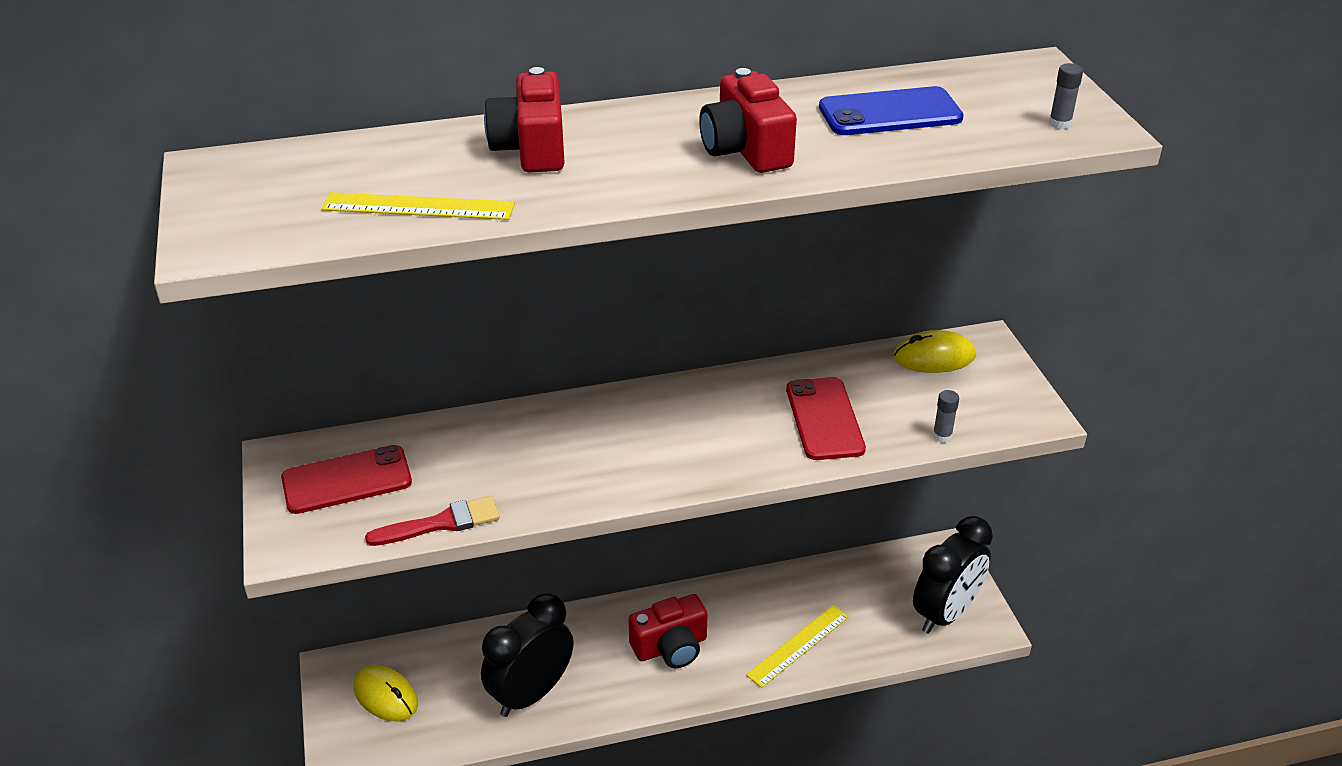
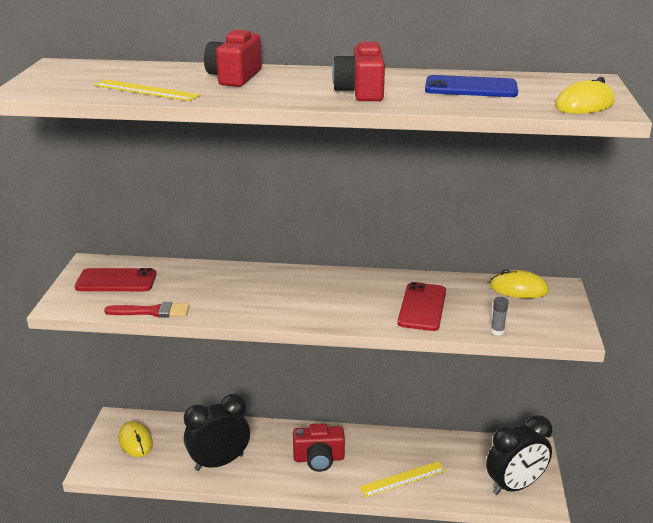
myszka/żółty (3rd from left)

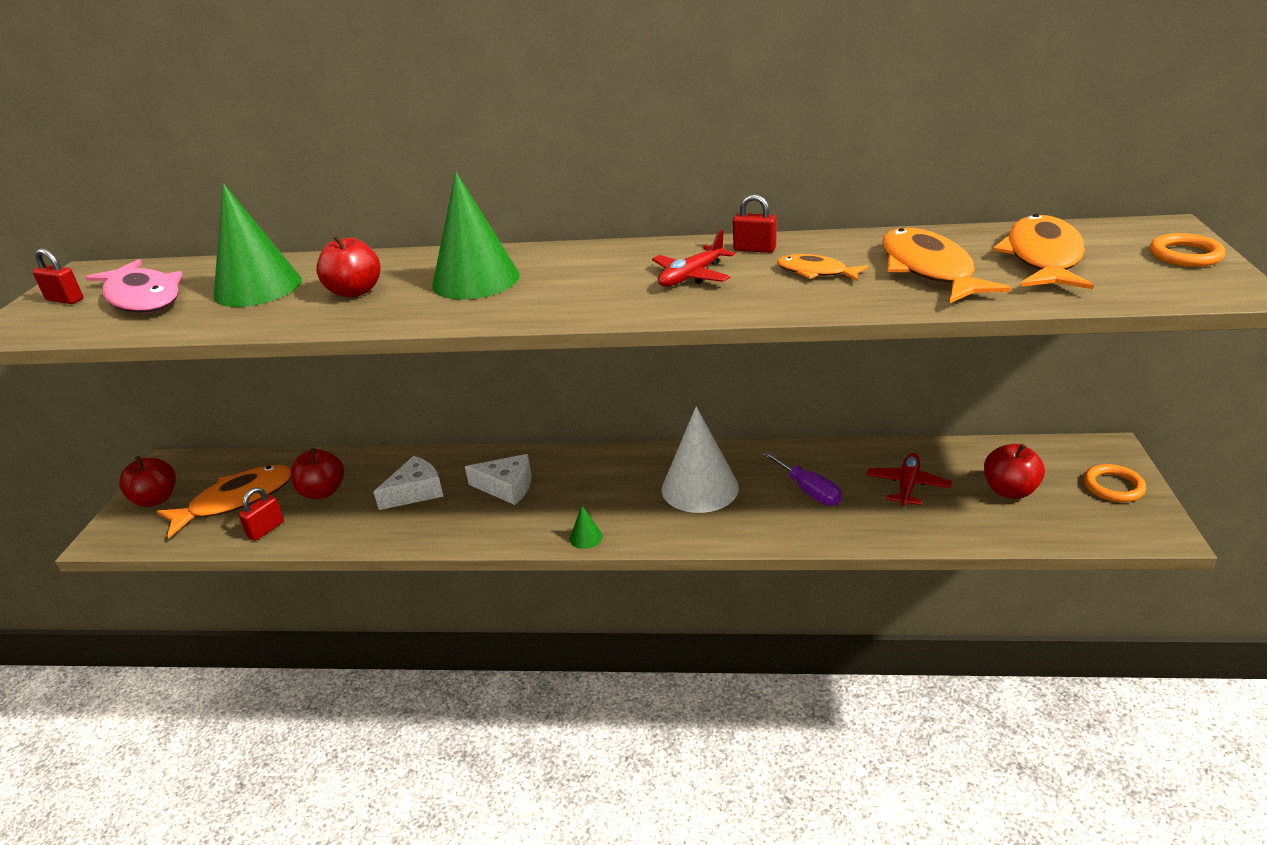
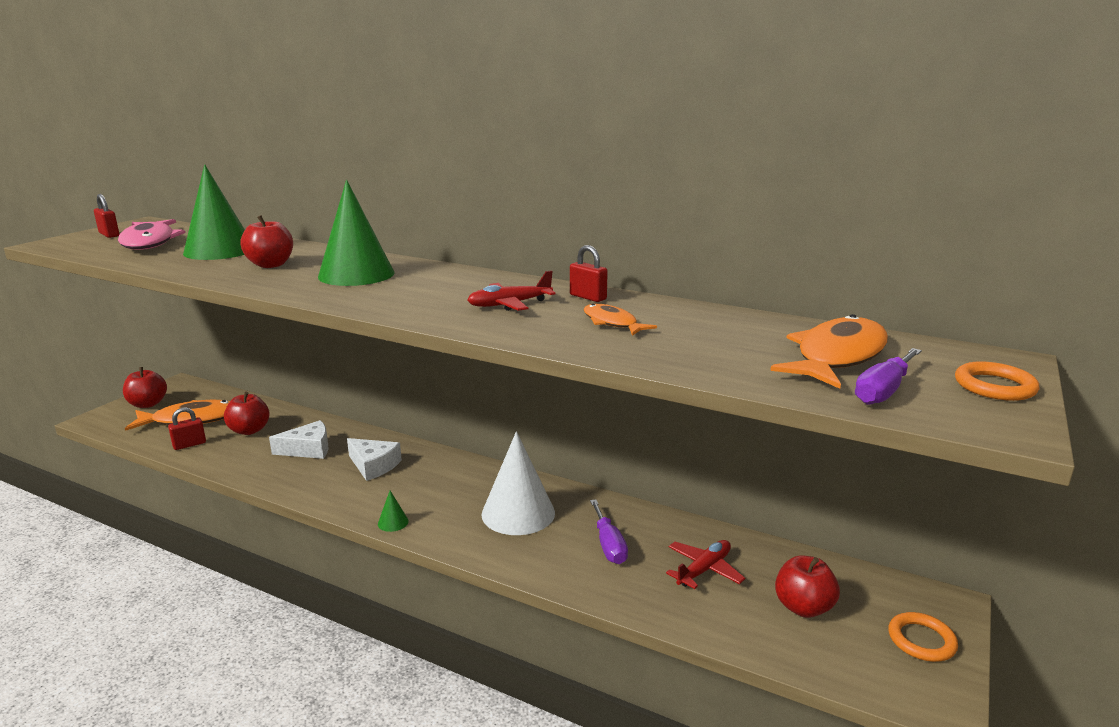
ryba/pomarańczowy (3rd from left in the first image)
śrubokręt/fioletowy (2nd from left)

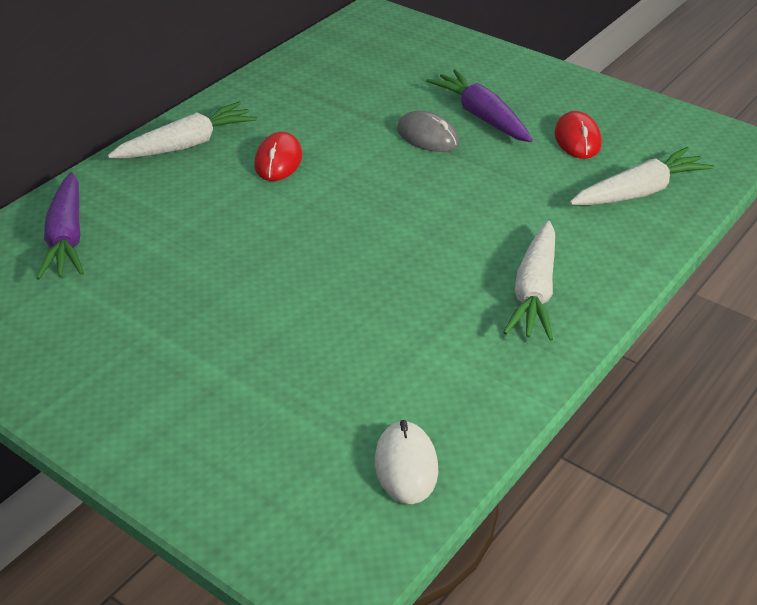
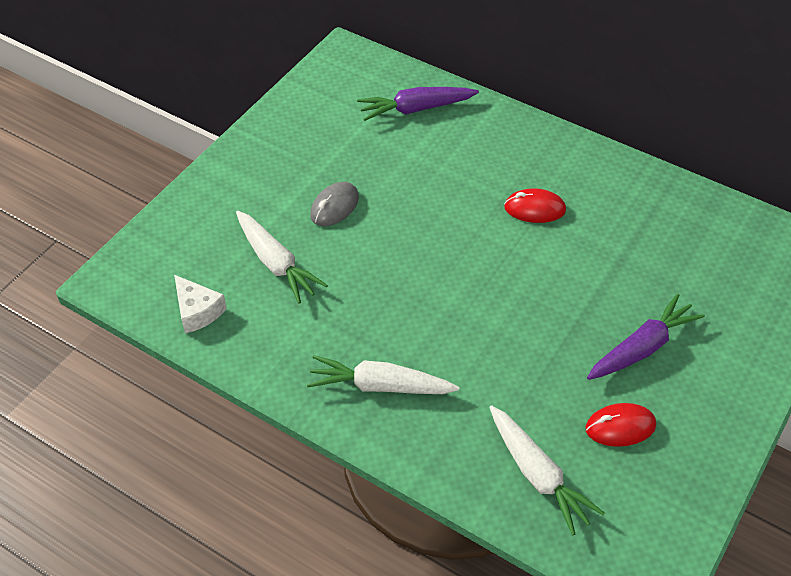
marchewka/biały (1st from left)
ser/biały
myszka/szary

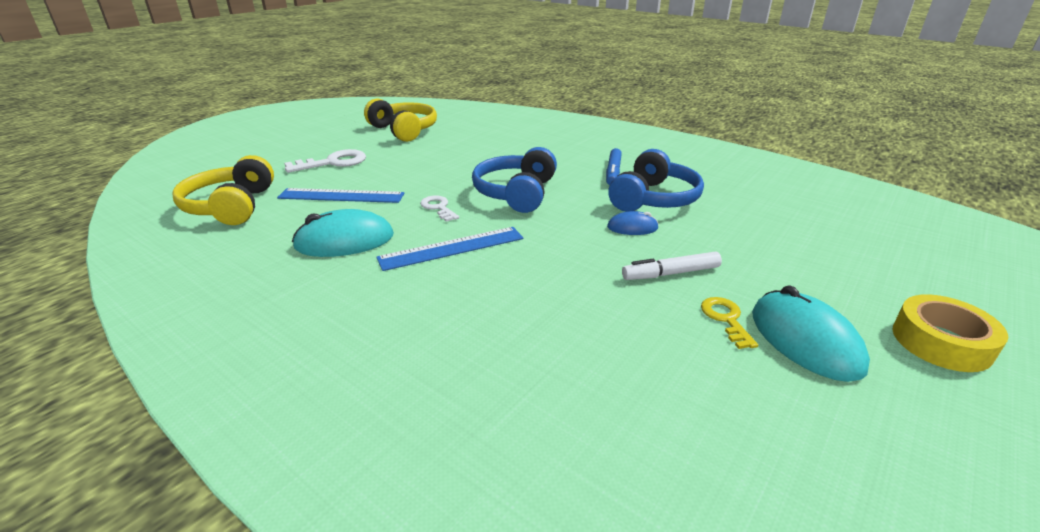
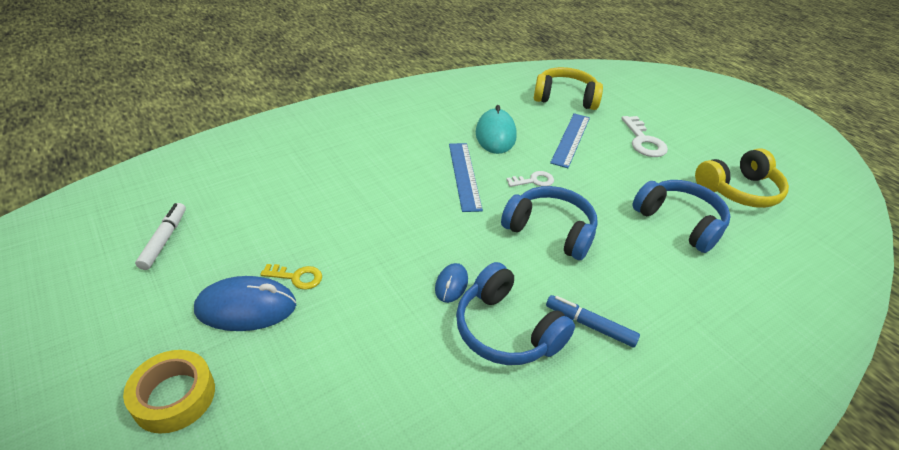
flamaster/biały
myszka/niebieski (1st from left)
słuchawki/niebieski (3rd from left)

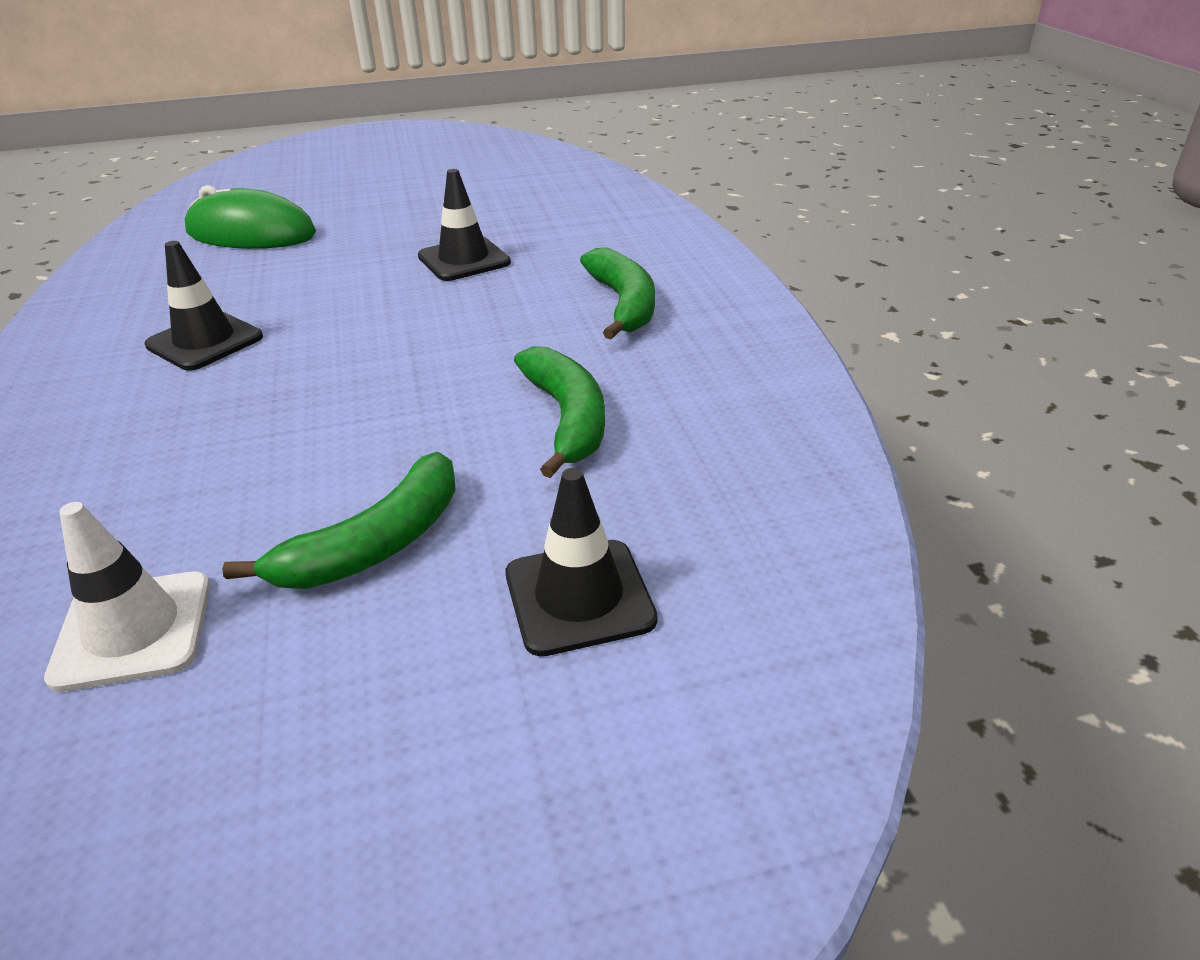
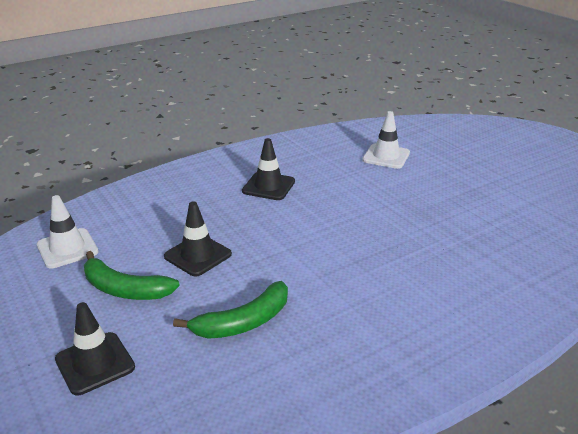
pachołek/biały (2nd from left)
pachołek/czarny (2nd from left)
banan/zielony (3rd from left in the first image)

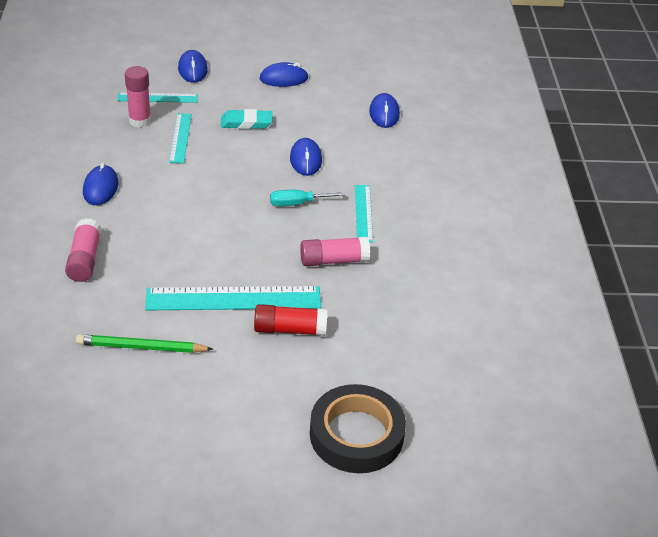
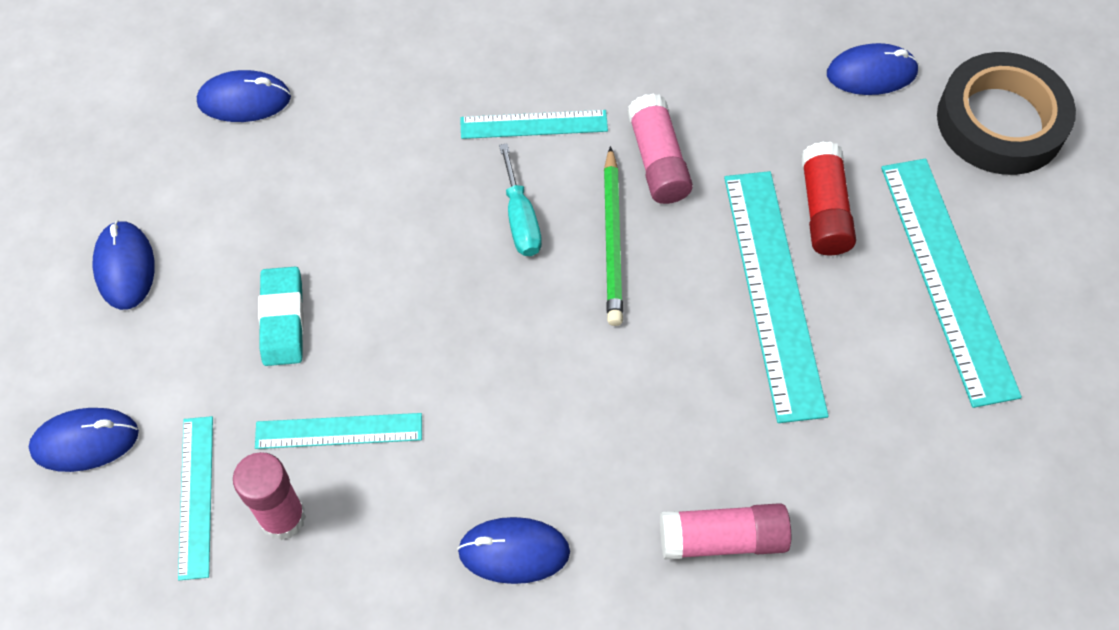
ołówek/zielony
myszka/niebieski (5th from left)
linijka/turkusowy (5th from left)

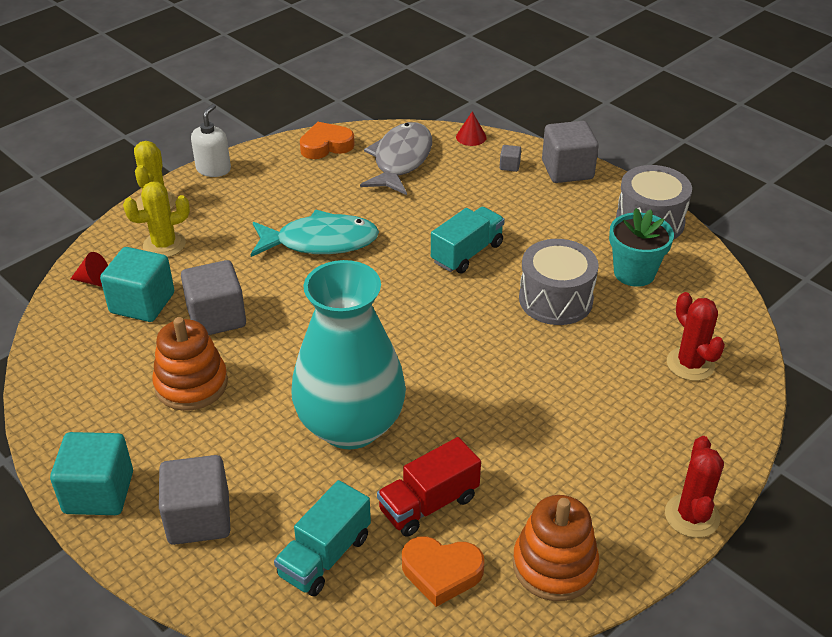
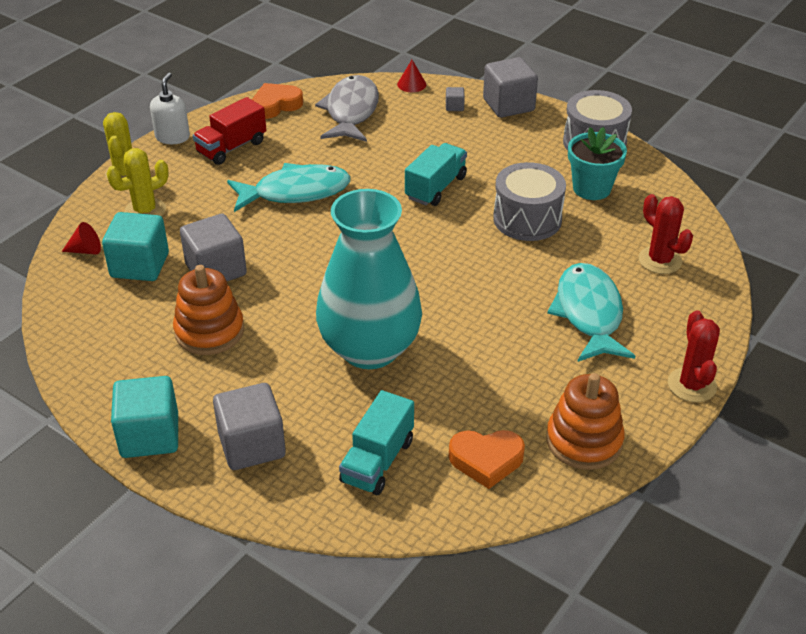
ciężarówka/czerwony
ryba/turkusowy (2nd from left)

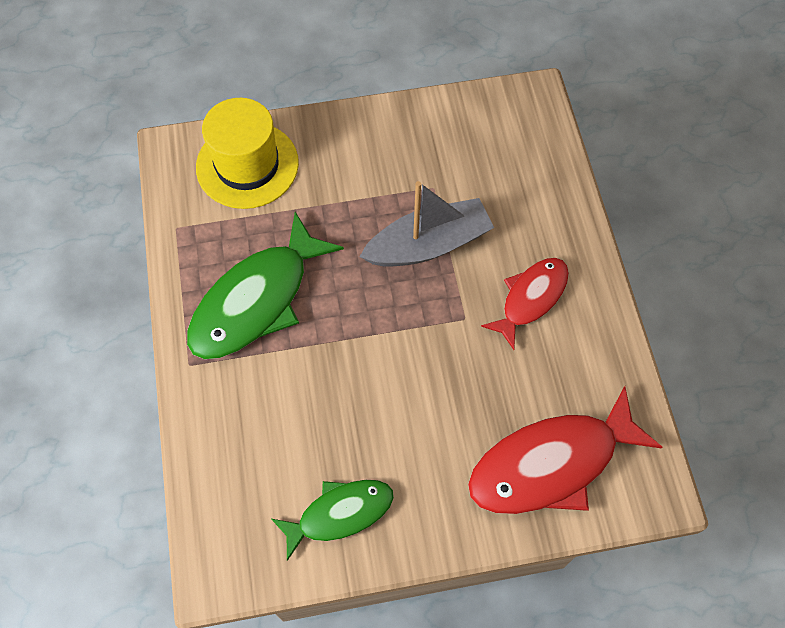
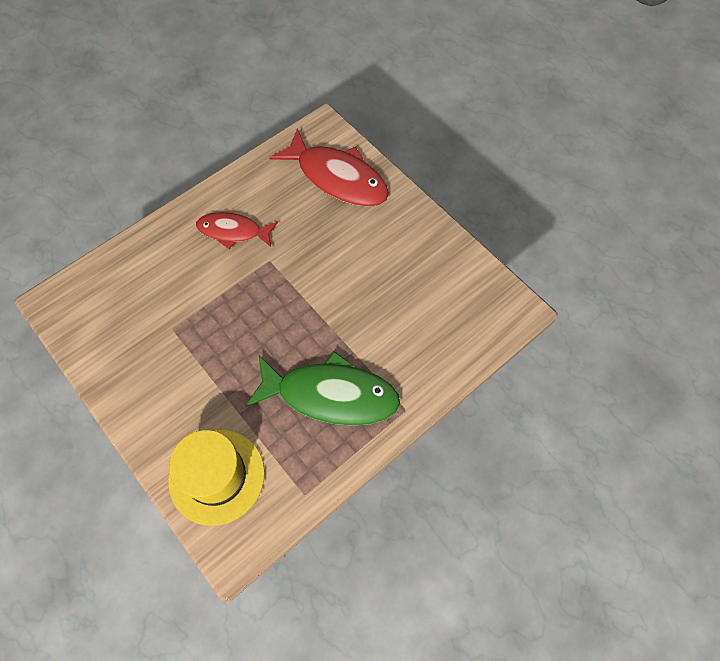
ryba/zielony (2nd from left in the first image)
łódka/szary

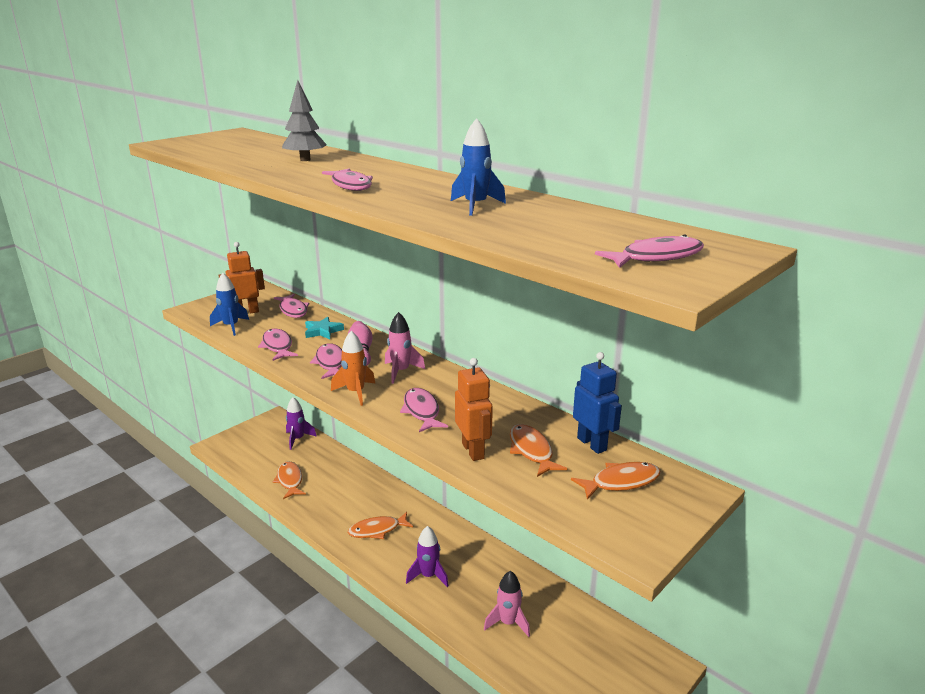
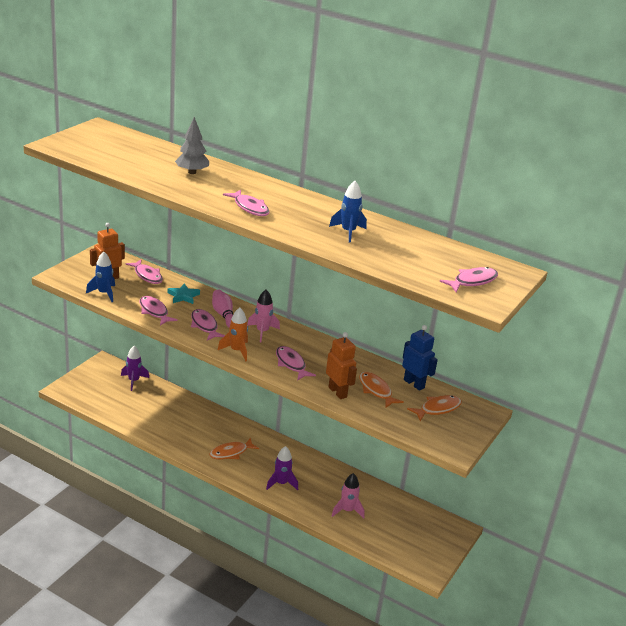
ryba/pomarańczowy (1st from left in the first image)

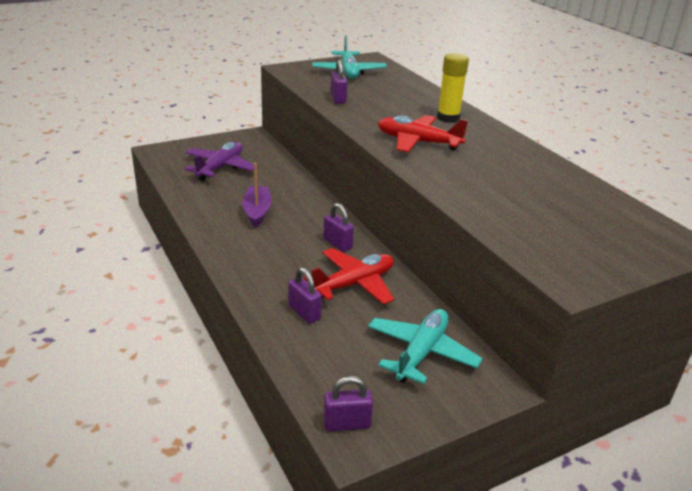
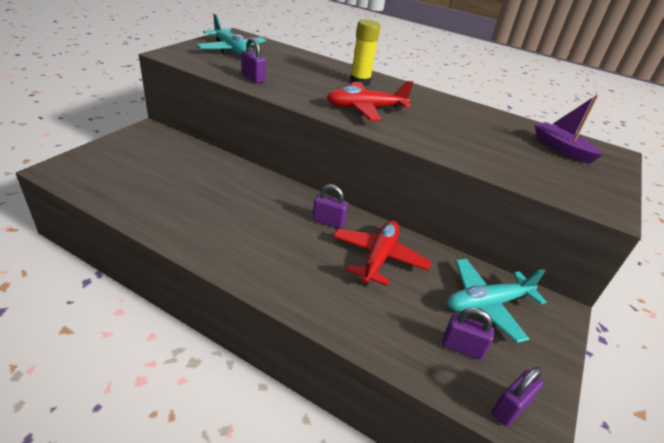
samolot/fioletowy
łódka/fioletowy
kłódka/fioletowy (3rd from left)
samolot/turkusowy (2nd from left)

